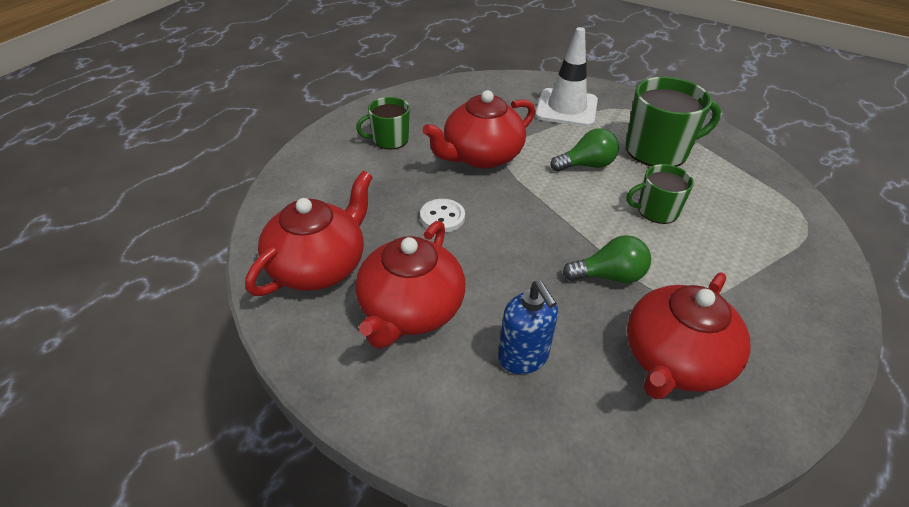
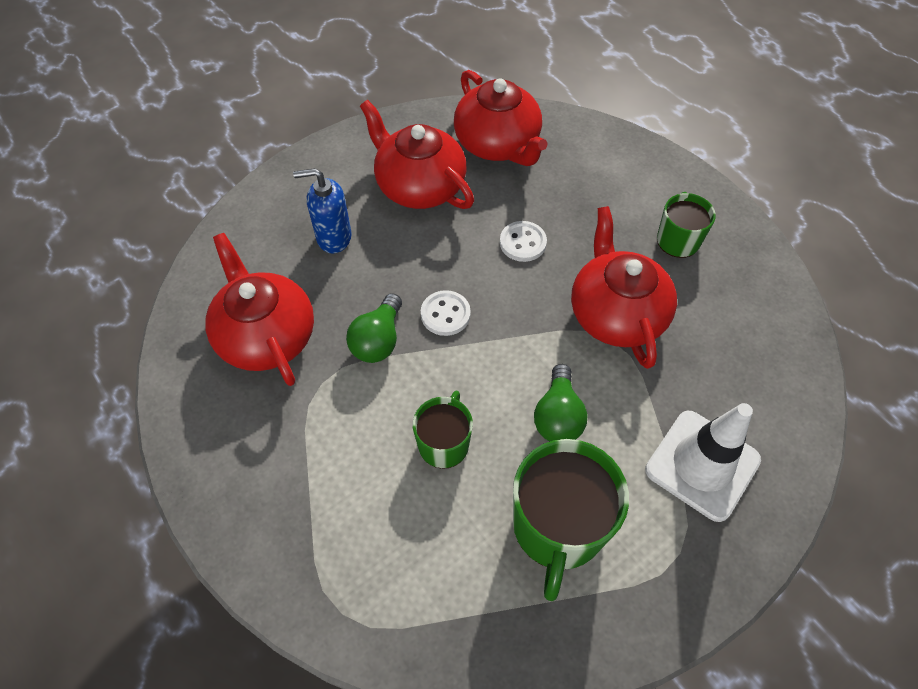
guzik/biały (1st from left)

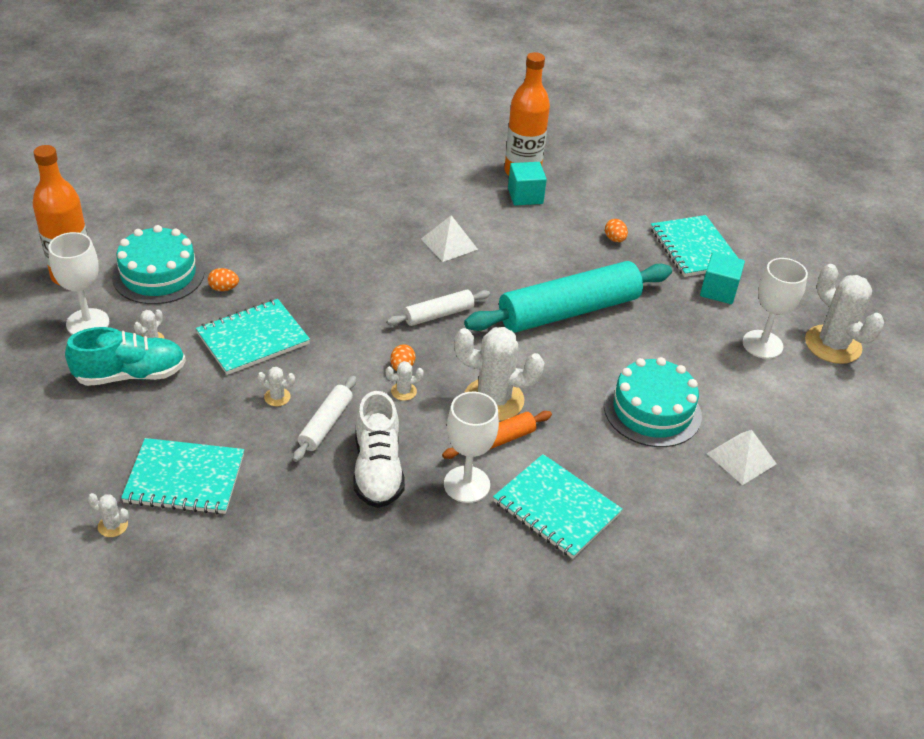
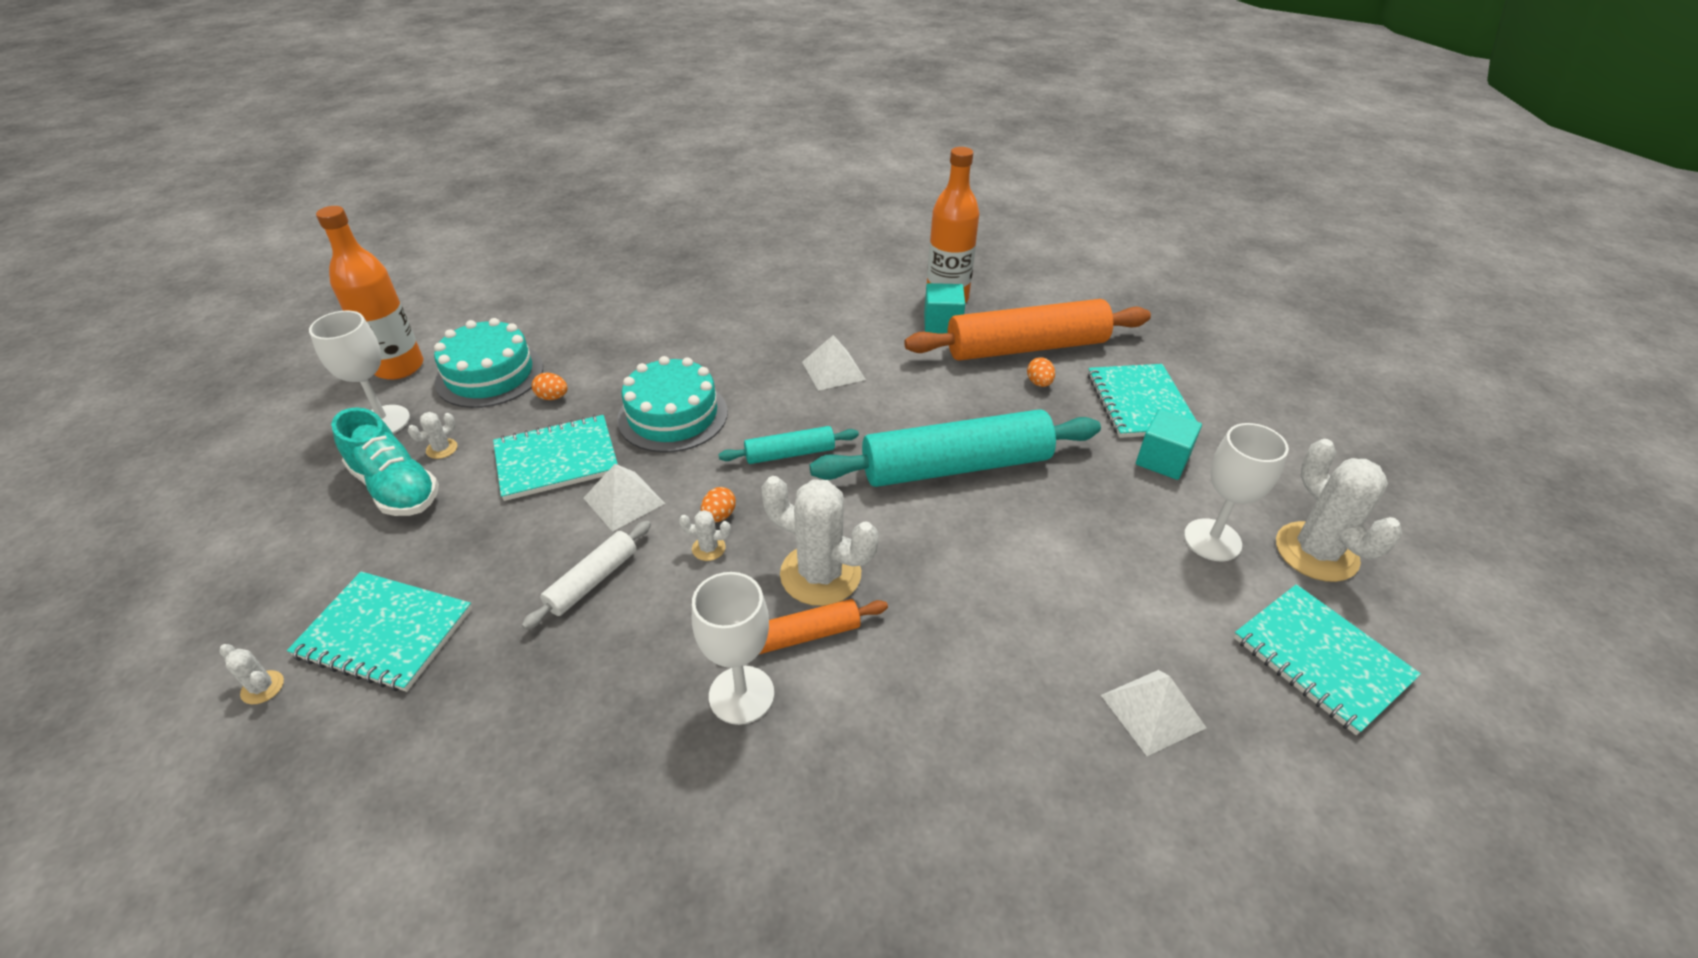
but/turkusowy
kaktus/biały (3rd from left in the first image)
but/biały
wałek do ciasta/turkusowy (1st from left)
zeszyt/turkusowy (4th from left)
tort/turkusowy (2nd from left)
piramida/biały (1st from left)
wałek do ciasta/pomarańczowy (2nd from left)

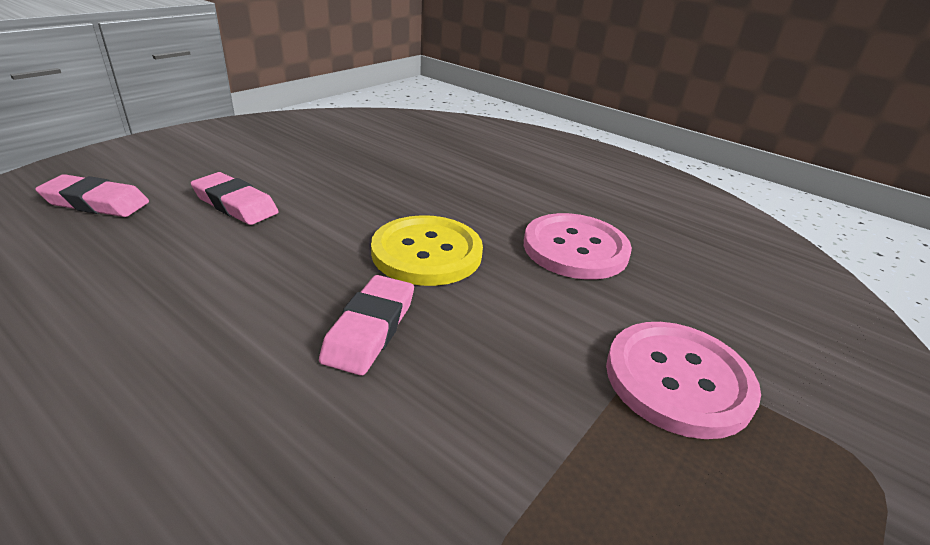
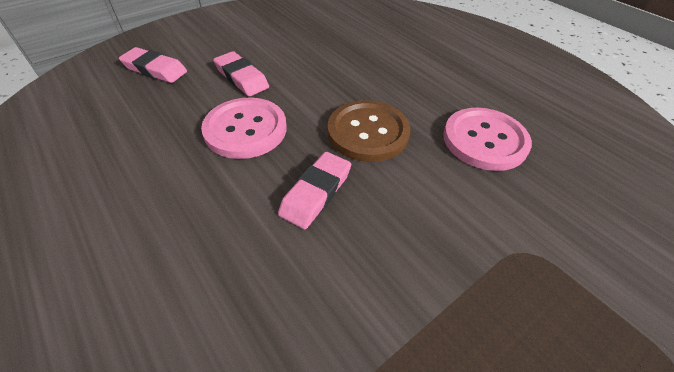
guzik/brązowy
guzik/różowy (1st from left)

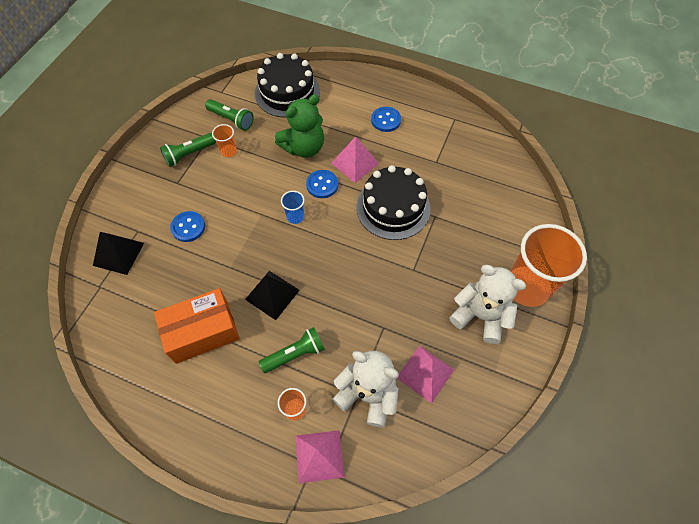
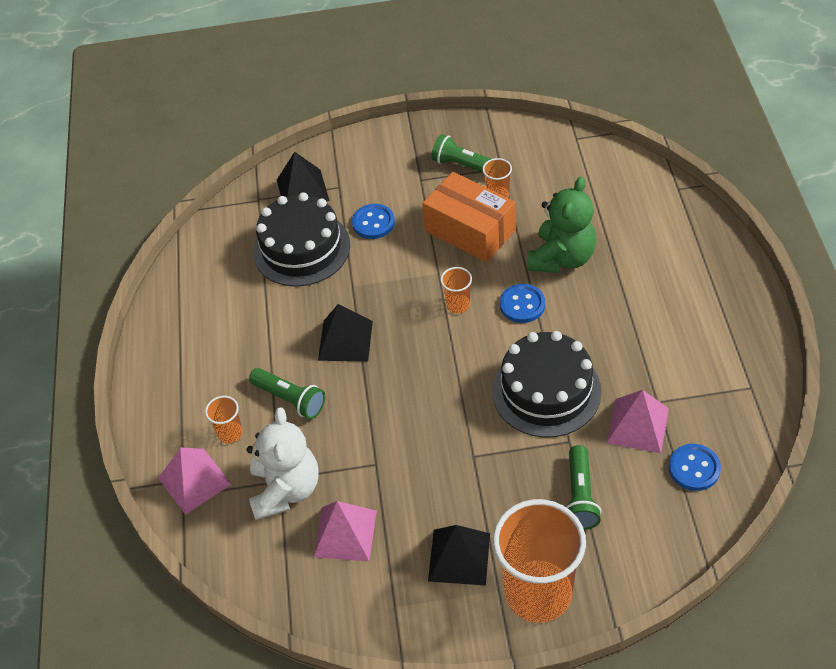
pudełko/pomarańczowy
latarka/zielony (3rd from left)
tort/czarny (1st from left)
miś/zielony
szklanka/pomarańczowy (2nd from left)
piramida/różowy (3rd from left)
guzik/niebieski (3rd from left)
piramida/czarny (3rd from left)

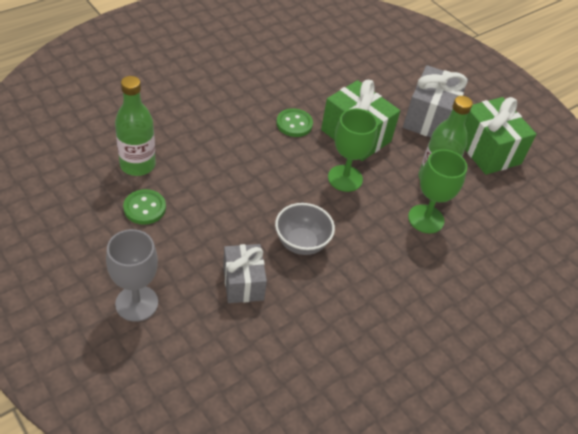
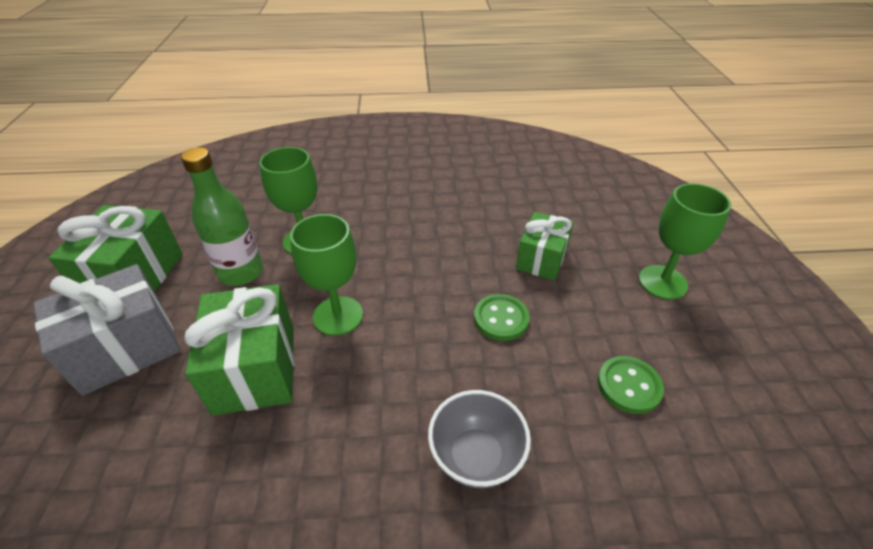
kielich/zielony (3rd from left)
butelka/zielony (1st from left in the first image)
prezent/zielony (3rd from left)
miska/szary
guzik/zielony (1st from left)

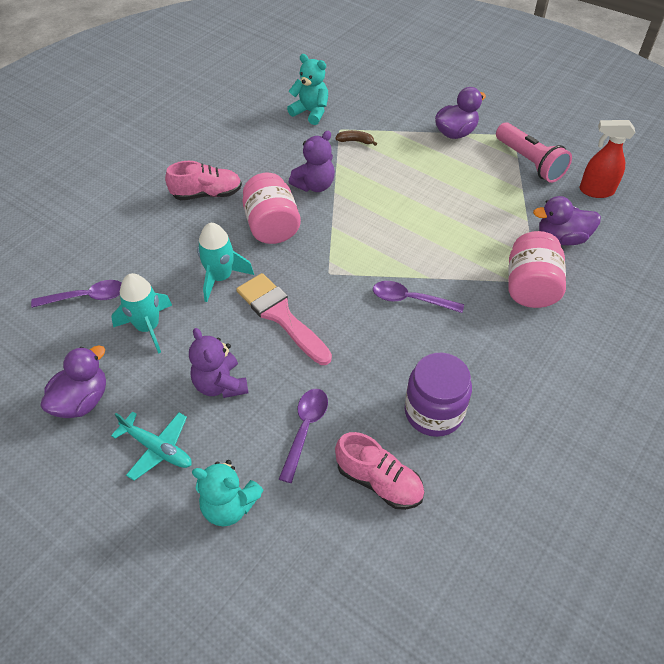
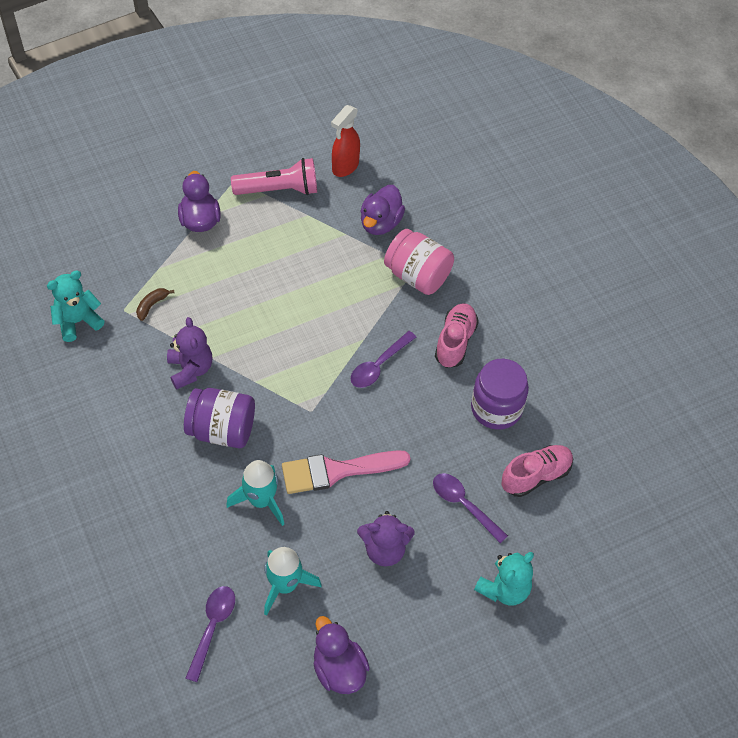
samolot/turkusowy
but/różowy (1st from left)
słoik/fioletowy (1st from left)

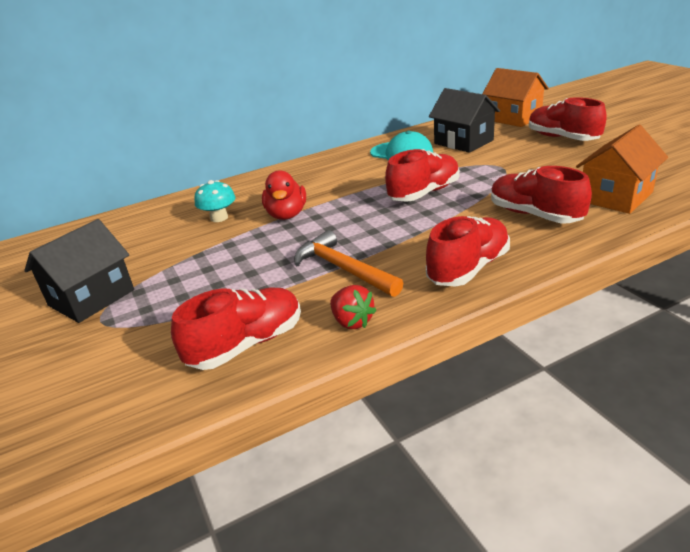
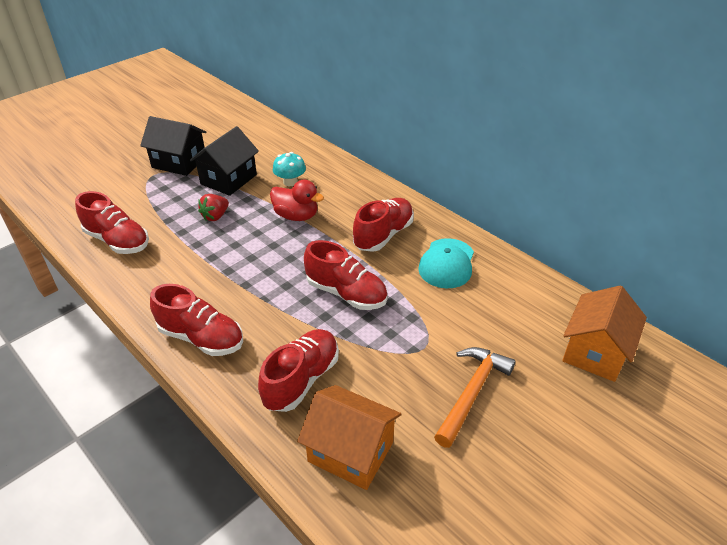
kaczka/czerwony
młotek/pomarańczowy
truskawka/czerwony
domek/czarny (2nd from left)
but/czerwony (5th from left)

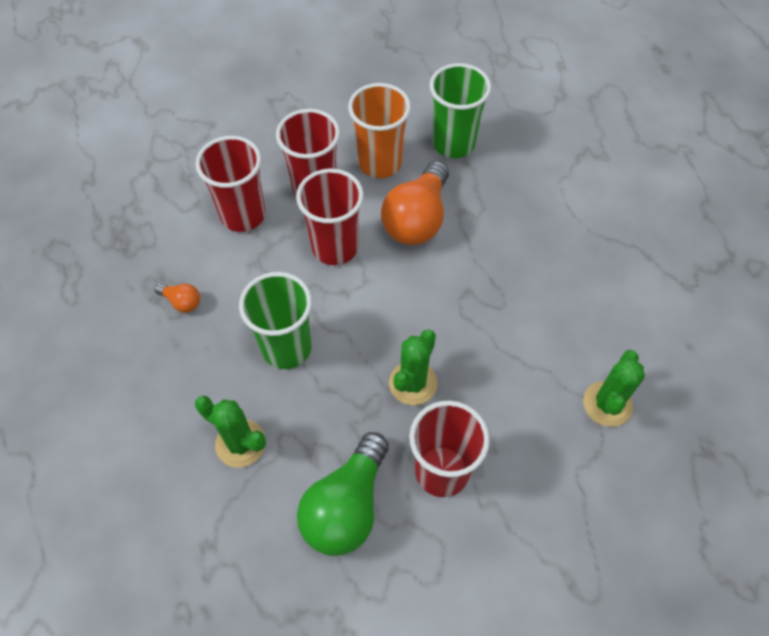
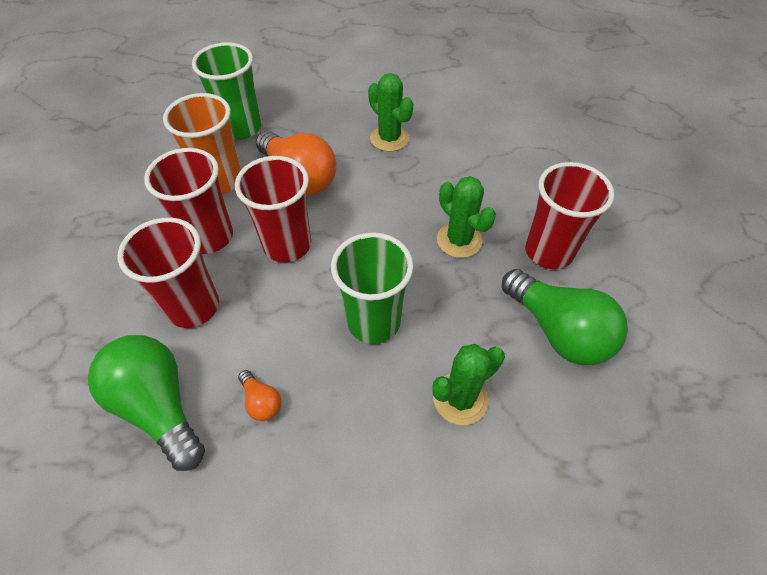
żarówka/pomarańczowy (1st from left)
kaktus/zielony (1st from left)
żarówka/zielony (1st from left)

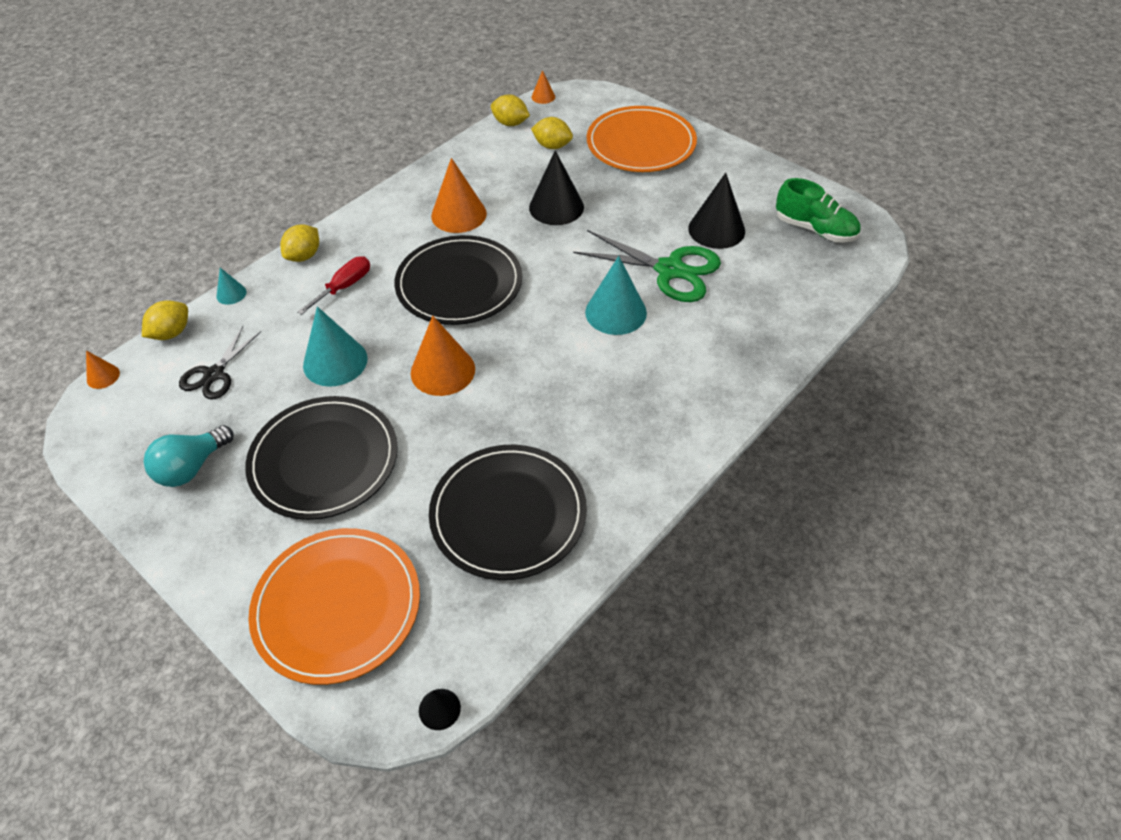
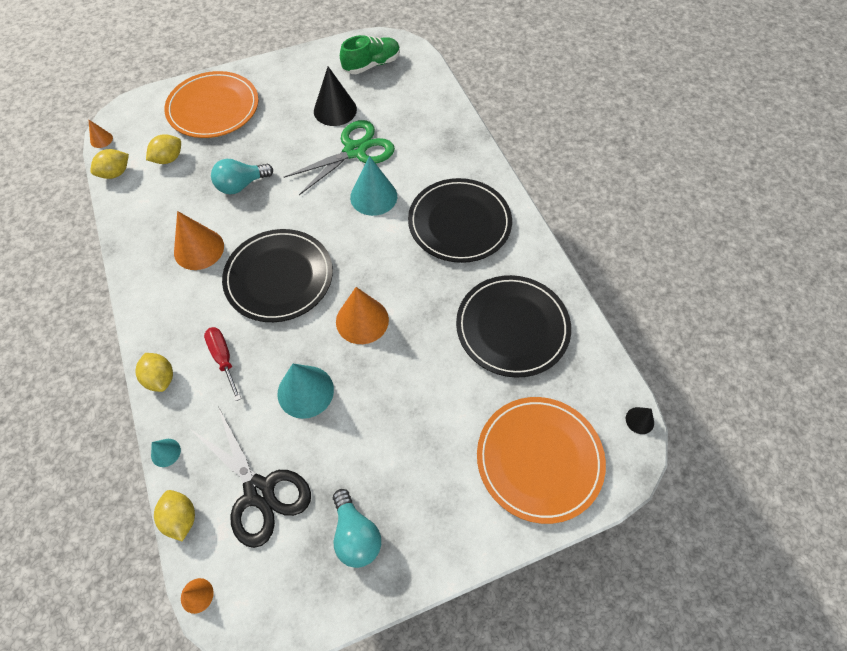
nożyczki/czarny
talerz/czarny (2nd from left)
żarówka/turkusowy (1st from left)

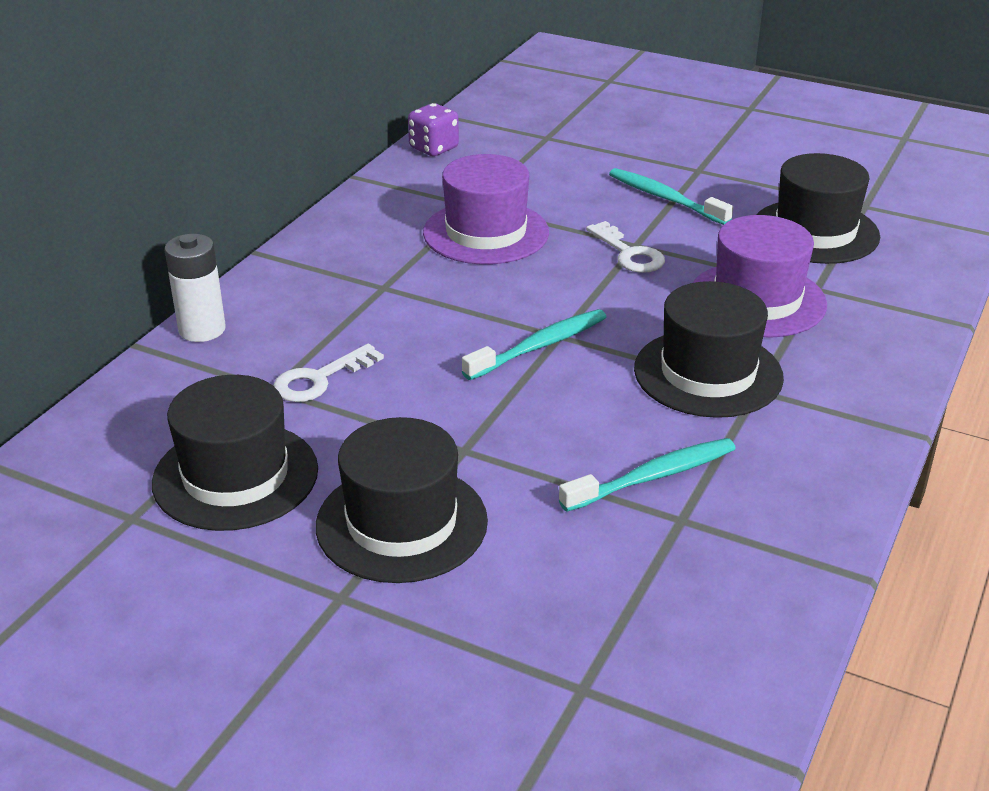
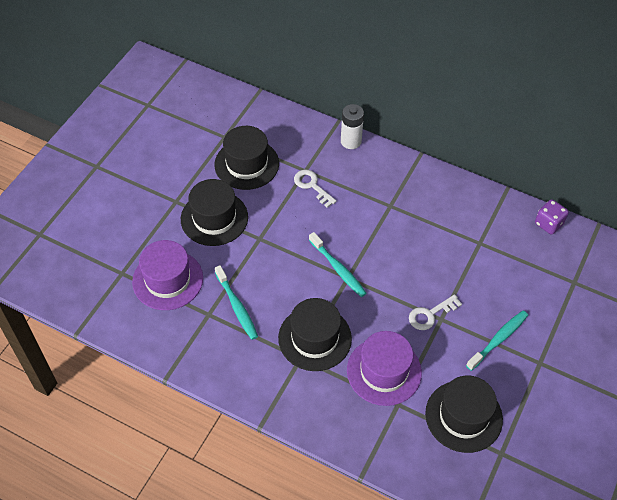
kapelusz/fioletowy (1st from left)

